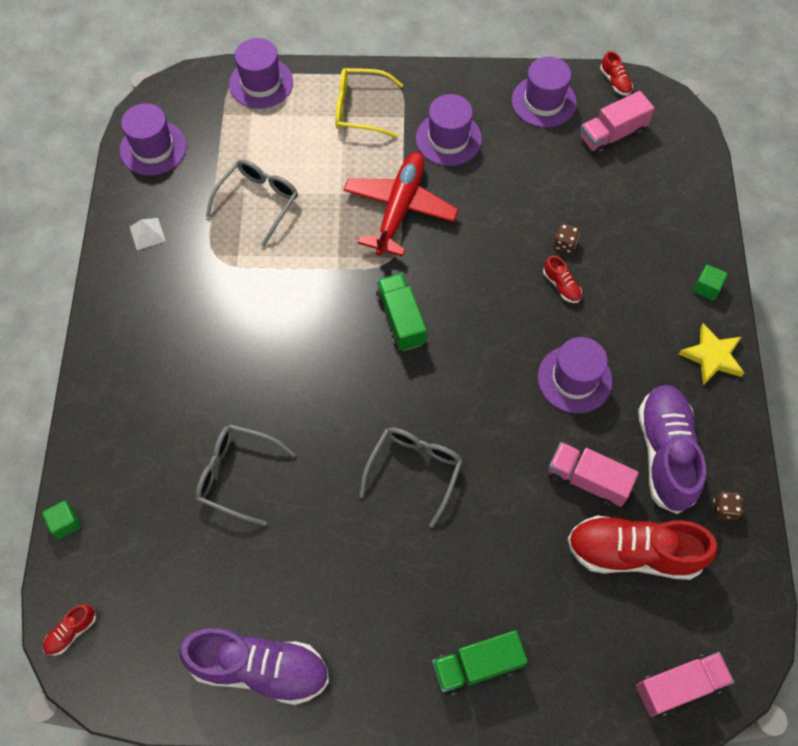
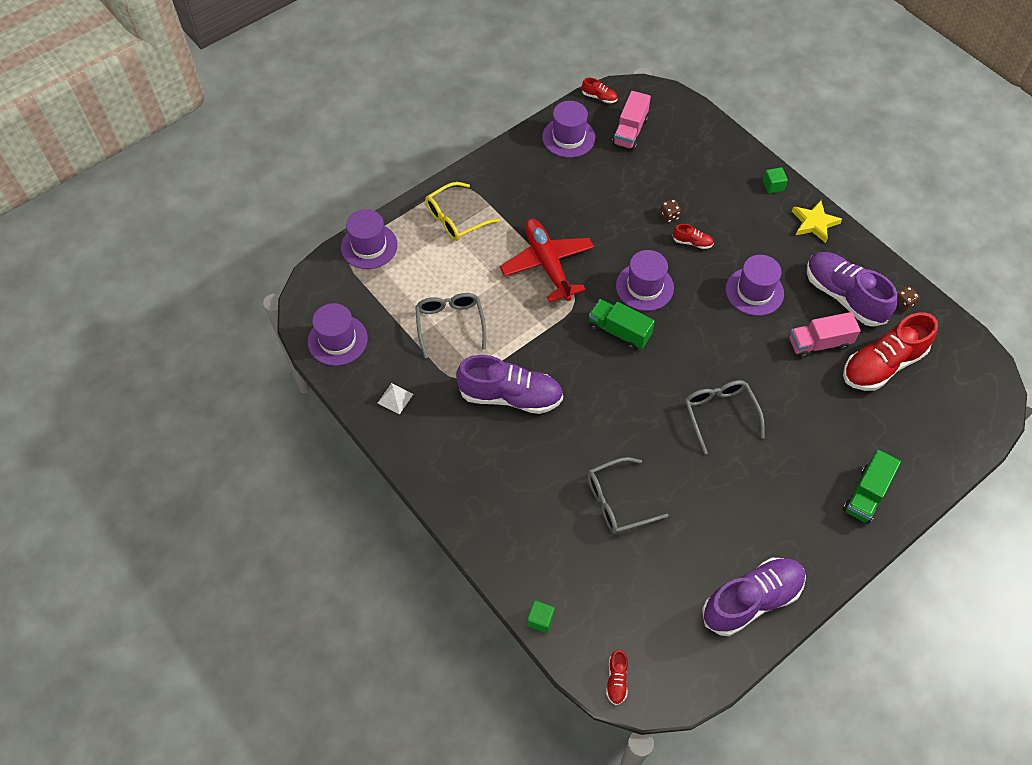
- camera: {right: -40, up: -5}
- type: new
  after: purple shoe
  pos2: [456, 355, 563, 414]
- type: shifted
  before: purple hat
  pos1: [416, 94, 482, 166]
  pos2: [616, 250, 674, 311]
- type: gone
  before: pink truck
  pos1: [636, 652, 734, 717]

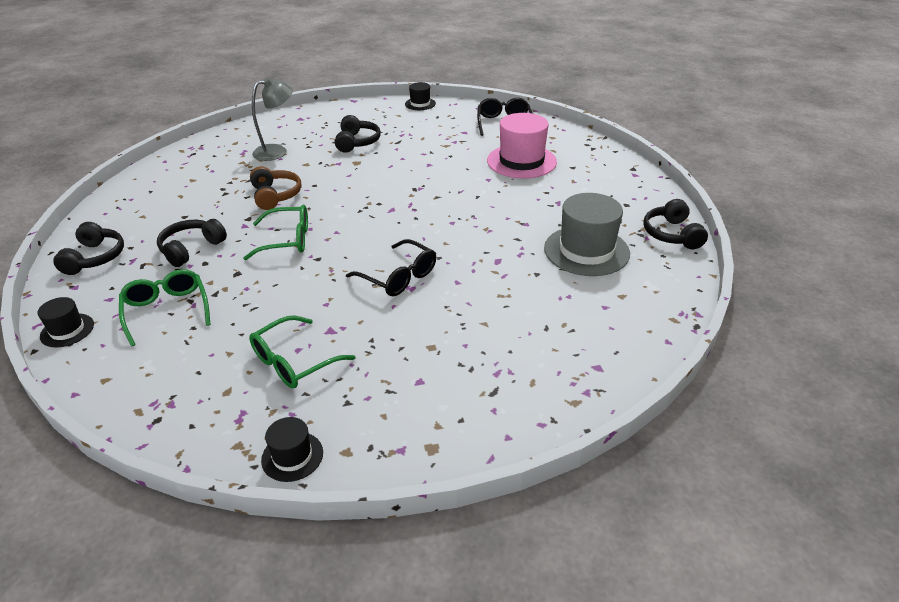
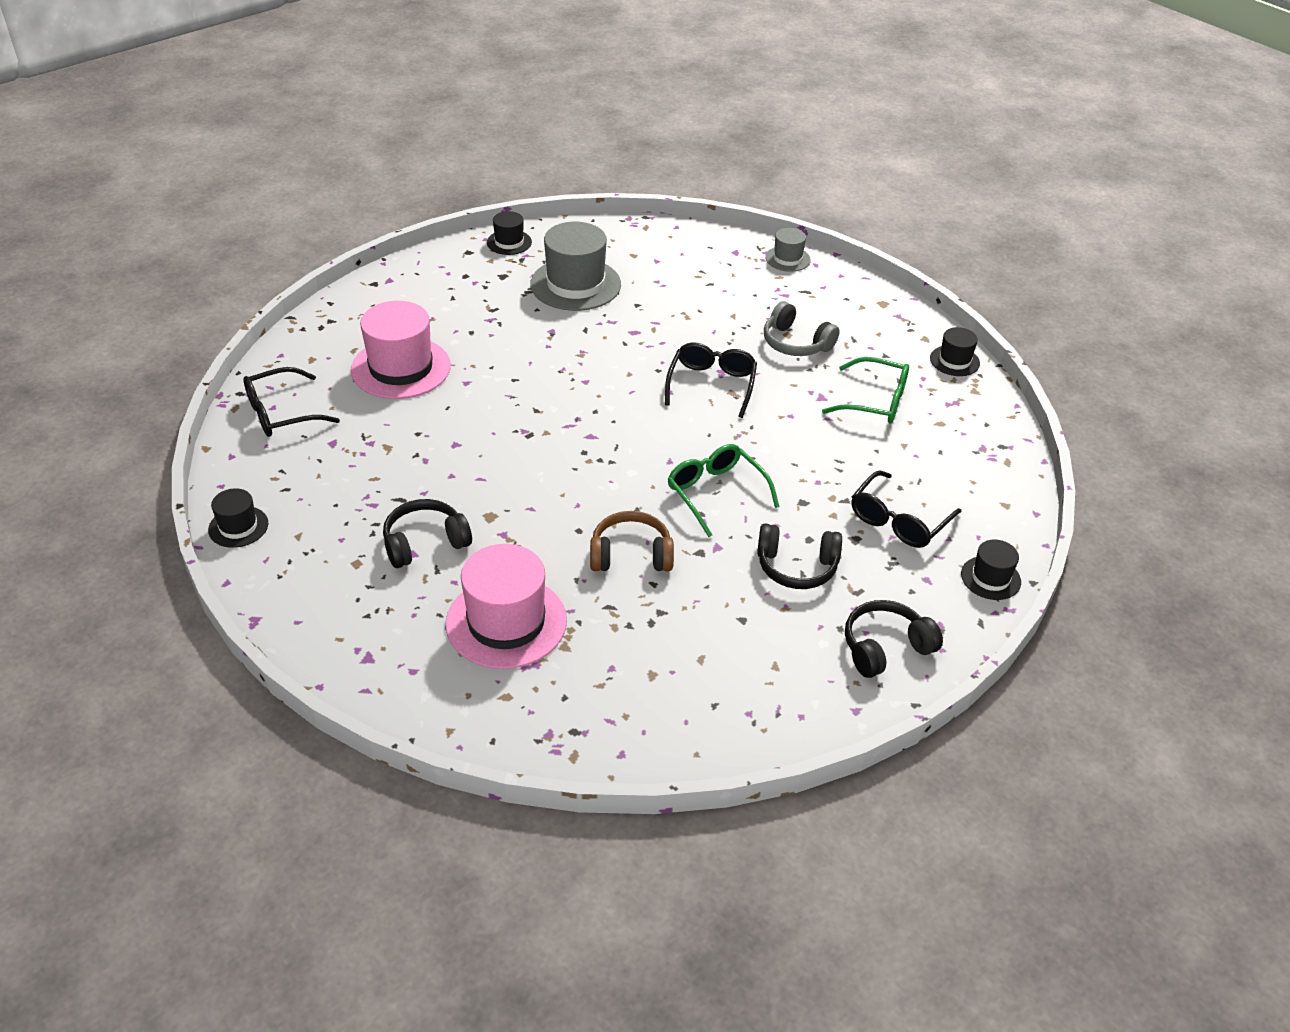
- camera: {right: -120, up: 5}
- type: swapped
  before: grey lamp
  after: pink hat
  pos1: [252, 77, 293, 161]
  pos2: [446, 544, 567, 669]
- type: swapped
  before: black headphones
  after: black hat
  pos1: [643, 199, 708, 249]
  pos2: [487, 211, 532, 255]
- type: rotated
  before: brown headphones
  pos1: [250, 166, 301, 210]
  pos2: [590, 511, 674, 571]
  turn: 45
- type: new
  after: grey headphones
  pos2: [764, 301, 840, 356]
- type: new
  after: grey hat
  pos2: [765, 228, 811, 272]
- type: repainted
  before: green glasses
  after: black glasses
  pos1: [119, 269, 211, 347]
  pos2: [851, 470, 962, 548]

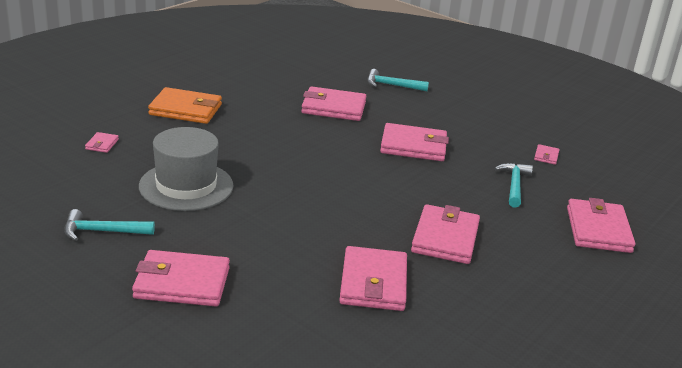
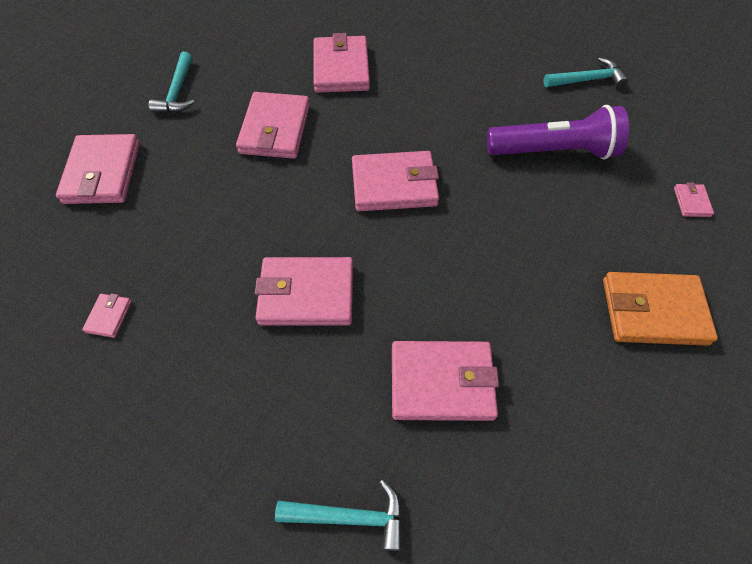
- camera: {right: 175, up: 30}
- type: shifted
  before: turquoise hammer
  pos1: [494, 163, 533, 208]
  pos2: [149, 52, 195, 113]
- type: shifted
  before: pink wallet
  pos1: [132, 250, 230, 307]
  pos2: [352, 151, 439, 211]
- type: swapped
  before: grey hat
  after: purple flashlight
  pos1: [139, 127, 233, 211]
  pos2: [487, 105, 629, 159]

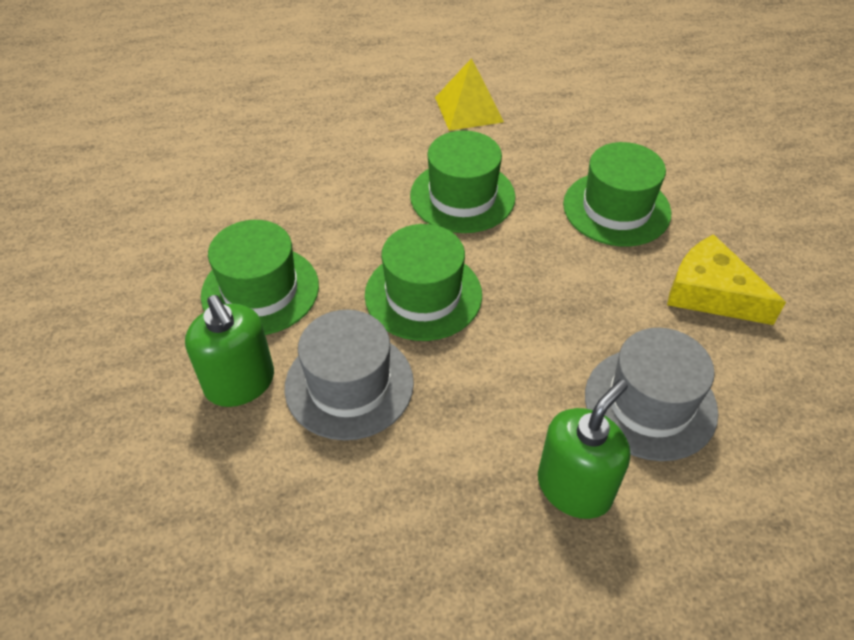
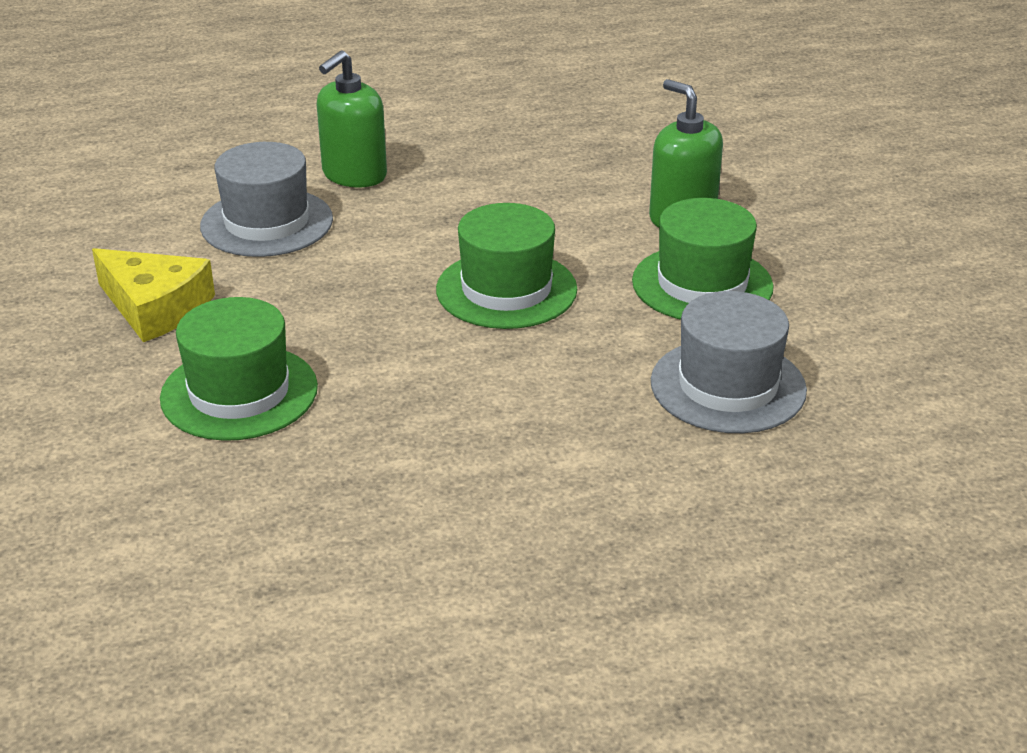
- camera: {right: 175, up: -15}
- type: shifted
  before: grey hat
  pos1: [284, 310, 414, 440]
  pos2: [651, 291, 807, 433]
- type: gone
  before: green hat
  pos1: [410, 130, 516, 233]
- type: gone
  before: yellow pyramid
  pos1: [435, 58, 504, 131]

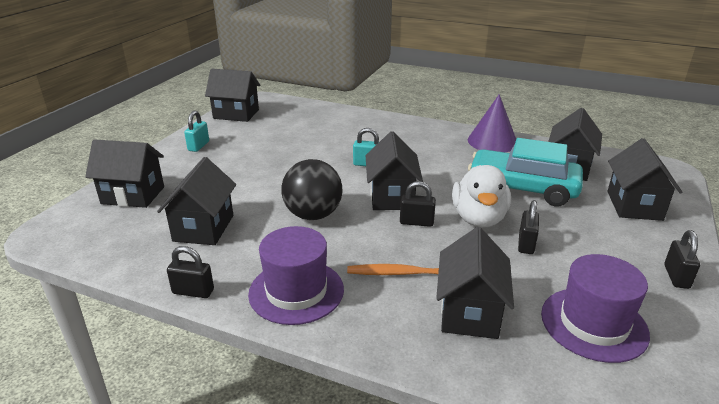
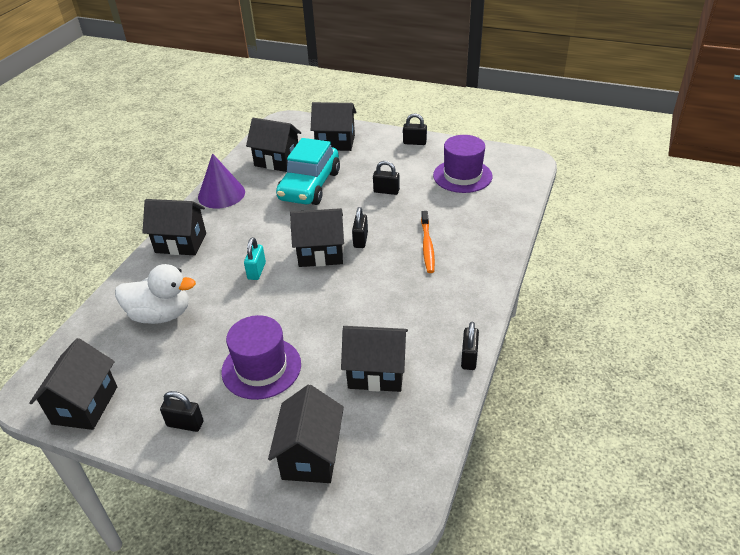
- camera: {right: -90, up: 10}
- type: shifted
  before: white duck
  pos1: [452, 165, 511, 227]
  pos2: [115, 264, 196, 324]
- type: shifted
  before: black house
  pos1: [436, 227, 514, 339]
  pos2: [142, 199, 206, 255]
- type: repainted
  before: turquoise padlock
  after: black padlock
  pos1: [184, 111, 209, 152]
  pos2: [160, 391, 204, 432]
- type: shifted
  before: purple hat
  pos1: [248, 226, 344, 325]
  pos2: [221, 315, 301, 400]
- type: gone
  before: black ball
  pos1: [281, 159, 342, 220]

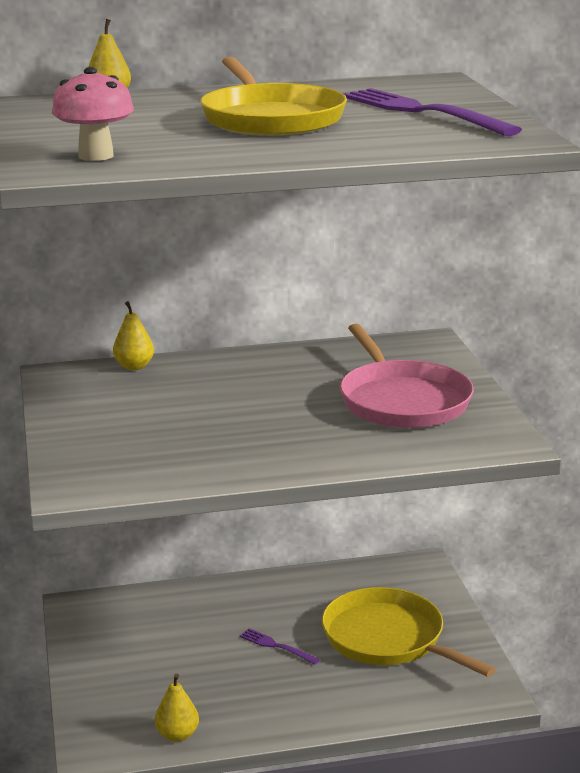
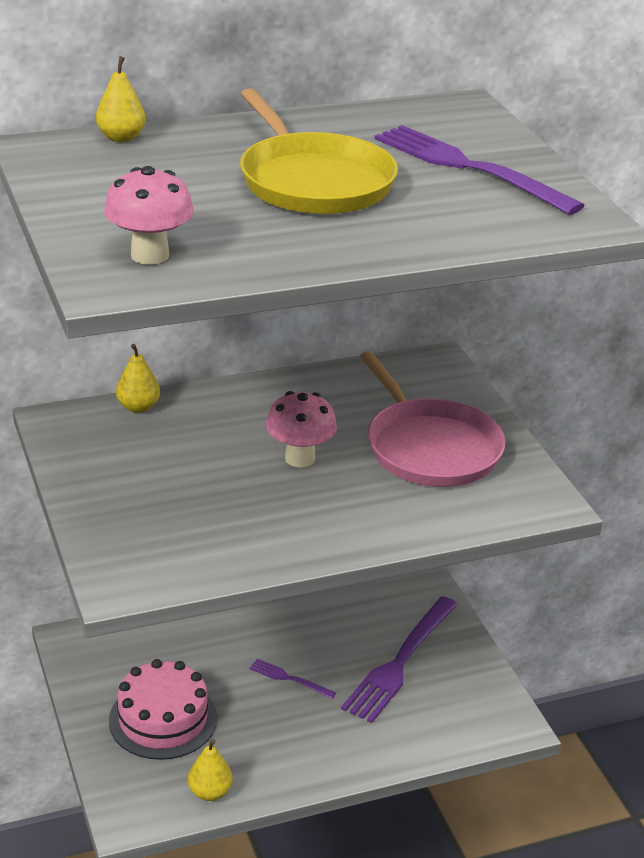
- camera: {right: -10, up: 10}
- type: new
  after: pink cake
  pos2: [109, 659, 217, 760]
- type: new
  after: pink mushroom
  pos2: [266, 391, 337, 468]
- type: swapped
  before: yellow pan
  after: purple fork
  pos1: [322, 587, 496, 677]
  pos2: [341, 596, 458, 723]

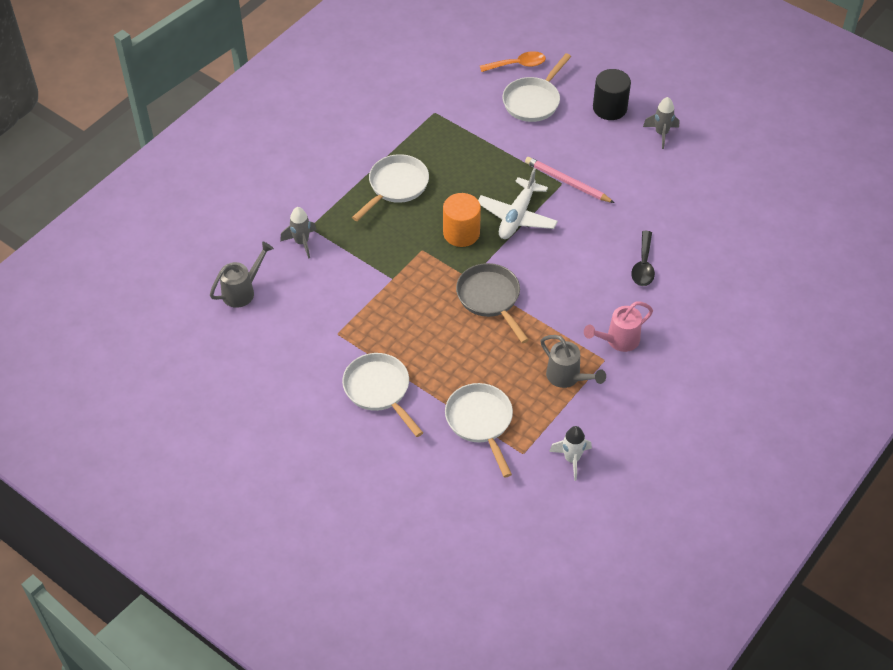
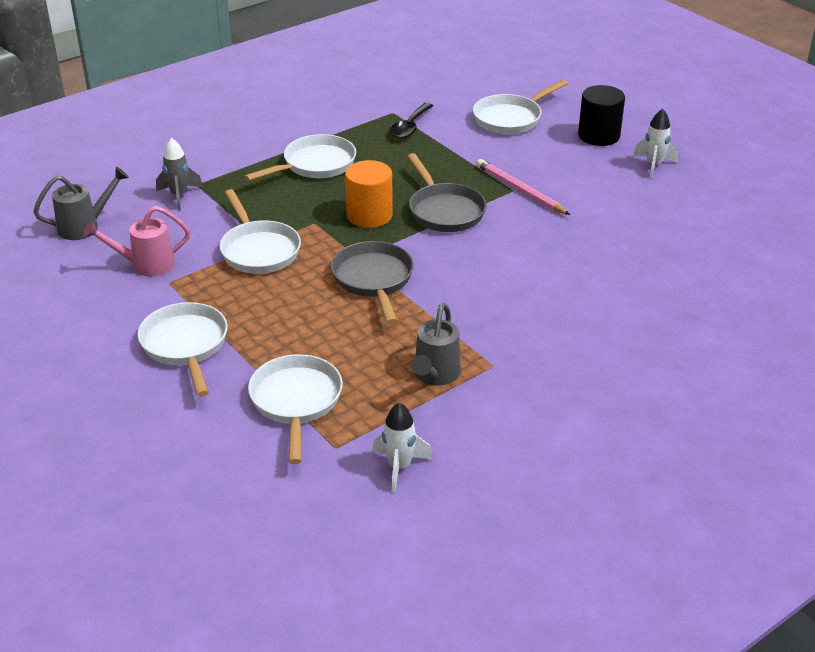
- camera: {right: 15, up: -15}
- type: shifted
  before: pink watering can
  pos1: [584, 302, 653, 352]
  pos2: [83, 206, 190, 277]
- type: new
  after: white pan
  pos2: [220, 189, 301, 274]
- type: shifted
  before: black spoon
  pos1: [631, 231, 655, 286]
  pos2: [389, 103, 433, 139]
- type: swapped
  before: white plane
  after: grey pan
  pos1: [478, 168, 558, 239]
  pos2: [407, 153, 487, 232]
- type: rotated
  before: grey watering can
  pos1: [540, 335, 606, 388]
  pos2: [411, 303, 461, 386]
  turn: 45
- type: repainted
  before: grey rocket
  after: white rocket
  pos1: [643, 97, 679, 149]
  pos2: [633, 109, 678, 179]
- type: gone
  before: orange spoon
  pos1: [480, 51, 546, 72]

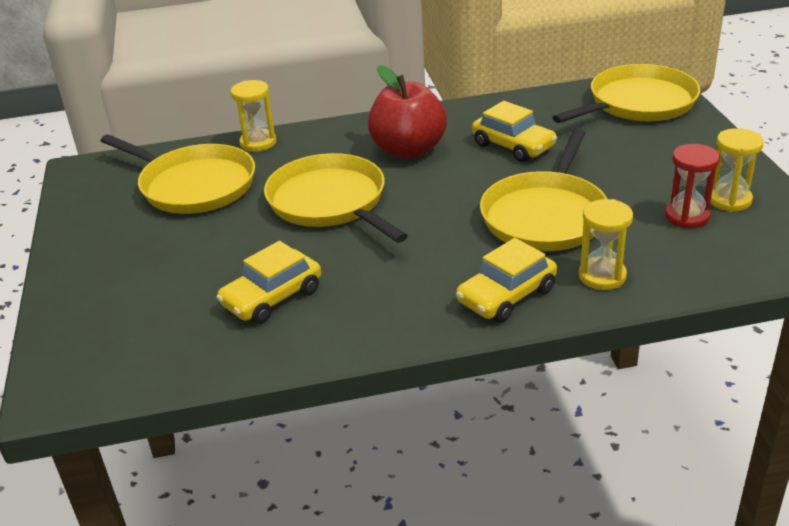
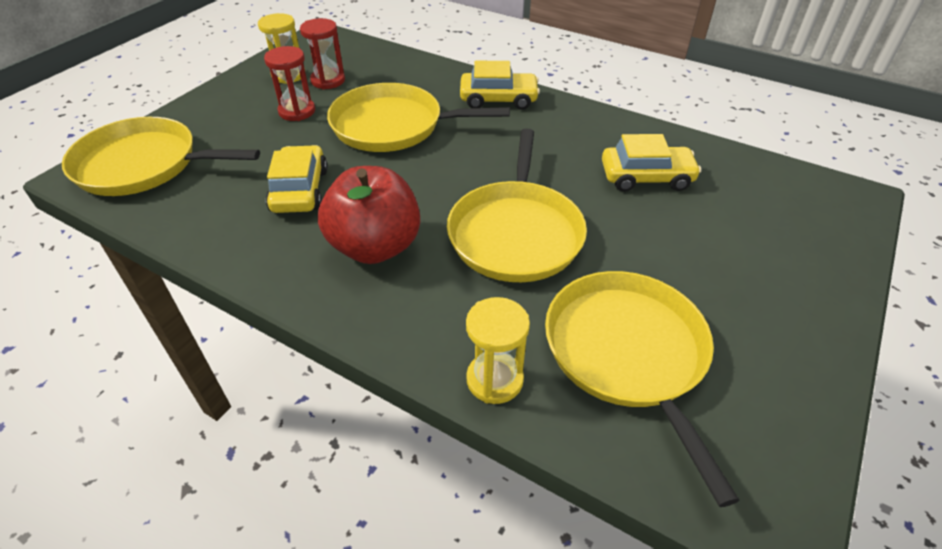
- camera: {right: -140, up: 10}
- type: new
  after: red hourglass
  pos2: [264, 46, 315, 121]
- type: rotated
  before: yellow pan
  pos1: [480, 129, 607, 251]
  pos2: [327, 83, 510, 152]
  turn: -150
- type: gone
  before: yellow hourglass
  pos1: [579, 199, 633, 290]

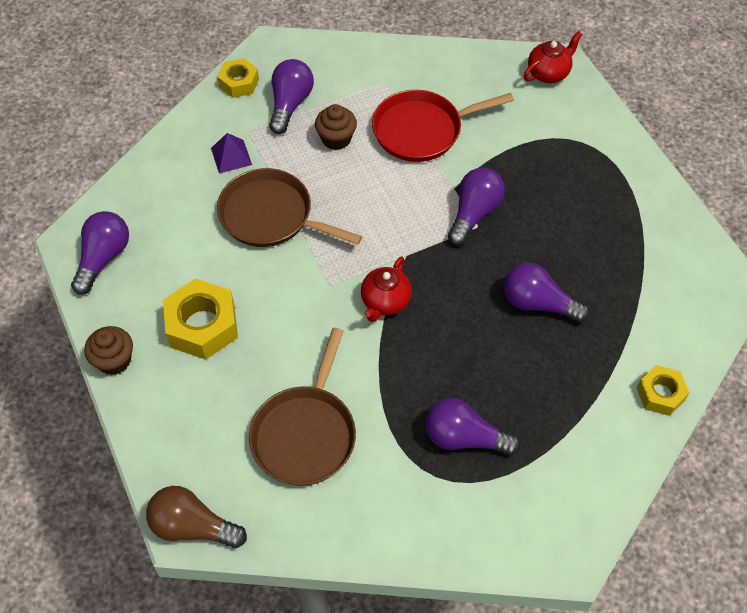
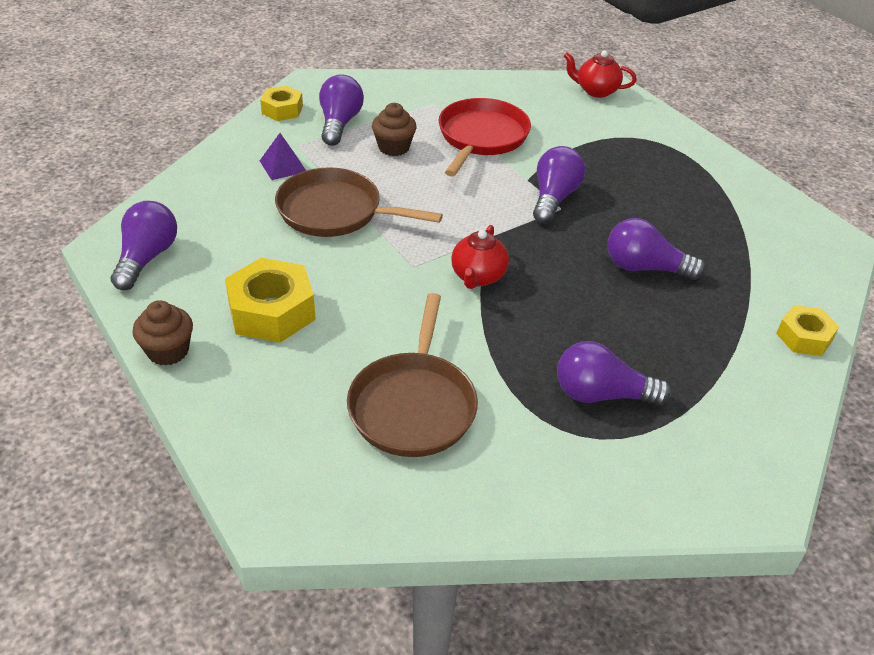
- camera: {right: -10, up: -15}
- type: rotated
  before: red pan
  pos1: [372, 90, 514, 162]
  pos2: [438, 98, 531, 177]
  turn: 135
- type: rotated
  before: red teapot
  pos1: [524, 31, 582, 83]
  pos2: [564, 50, 637, 98]
  turn: -120
- type: gone
  before: brown light bulb
  pos1: [146, 486, 247, 548]

